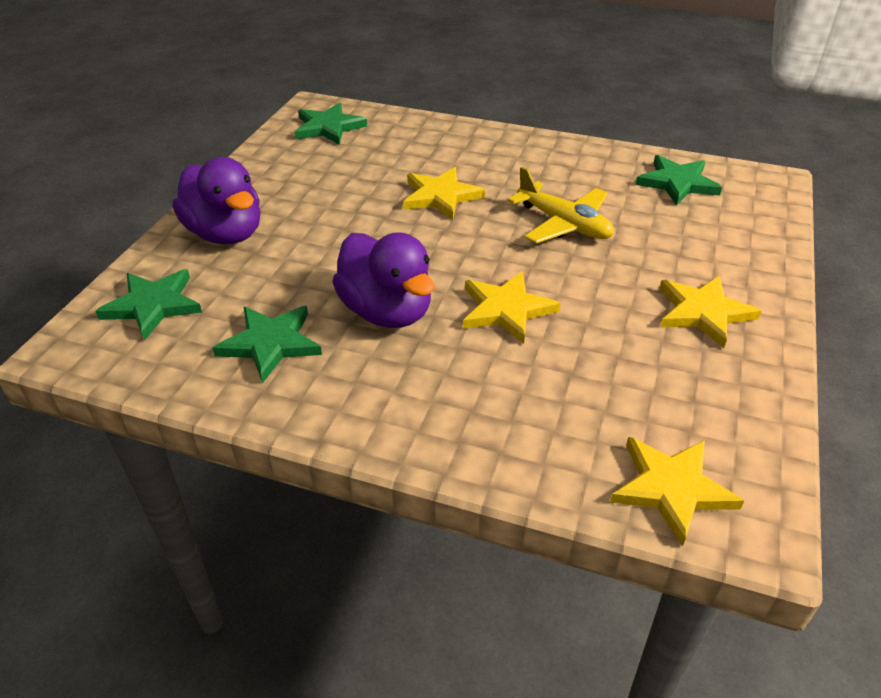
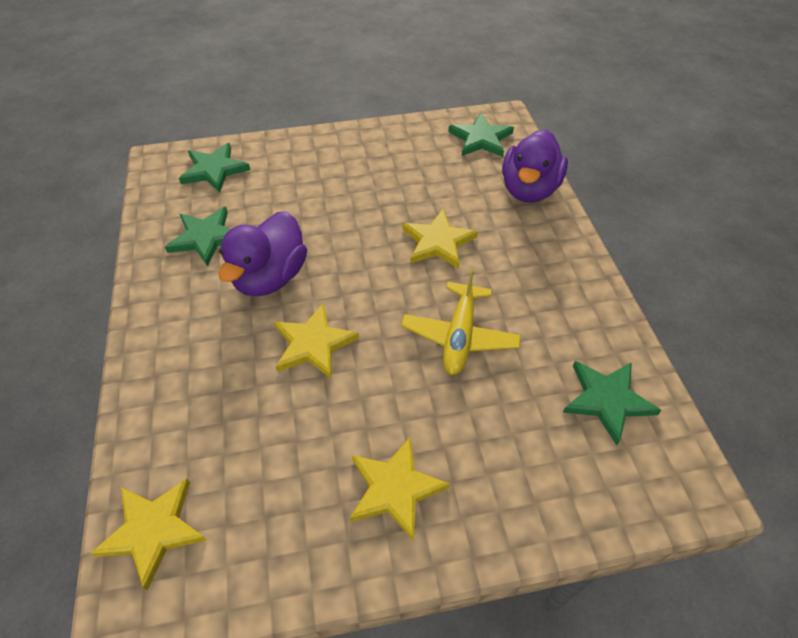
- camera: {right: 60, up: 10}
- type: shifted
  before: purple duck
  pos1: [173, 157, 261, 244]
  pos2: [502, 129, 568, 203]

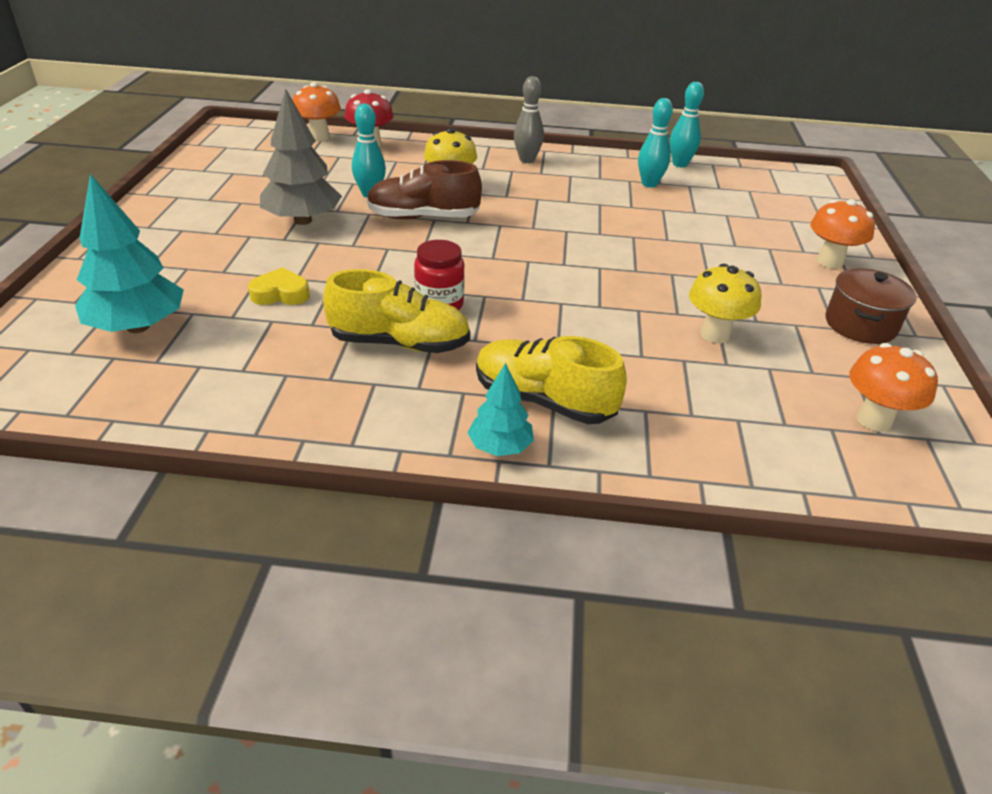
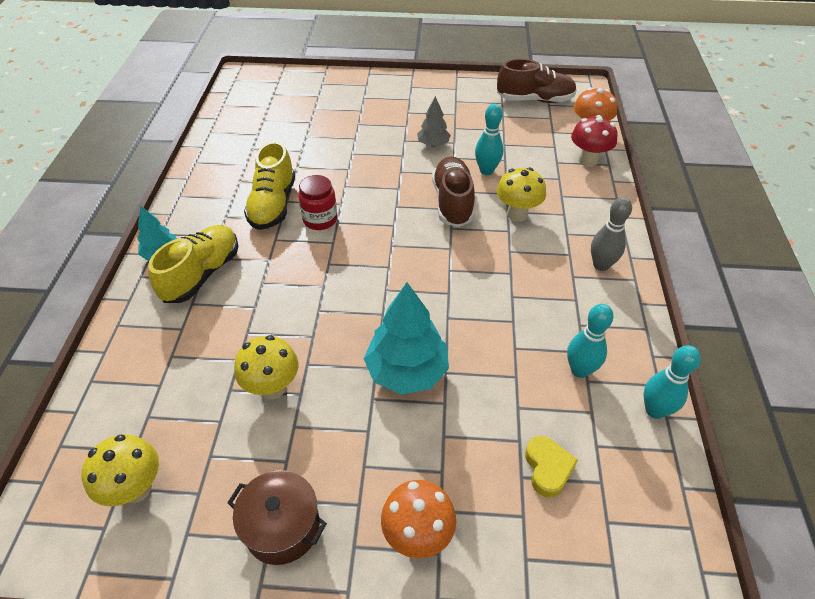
- camera: {right: 90, up: 10}
- type: repainted
  before: orange mushroom
  after: yellow mushroom
  pos1: [849, 343, 938, 432]
  pos2: [81, 434, 159, 506]
- type: shifted
  before: turquoise tree
  pos1: [75, 174, 184, 333]
  pos2: [364, 282, 449, 394]
- type: scaled
  before: grey tree
  pos1: [260, 89, 342, 225]
  pos2: [417, 96, 451, 147]
  scale: 0.56
- type: new
  after: brown shoe
  pos2: [497, 59, 577, 103]
- type: shifted
  before: yellow heart
  pos1: [248, 267, 310, 305]
  pos2: [525, 436, 578, 498]

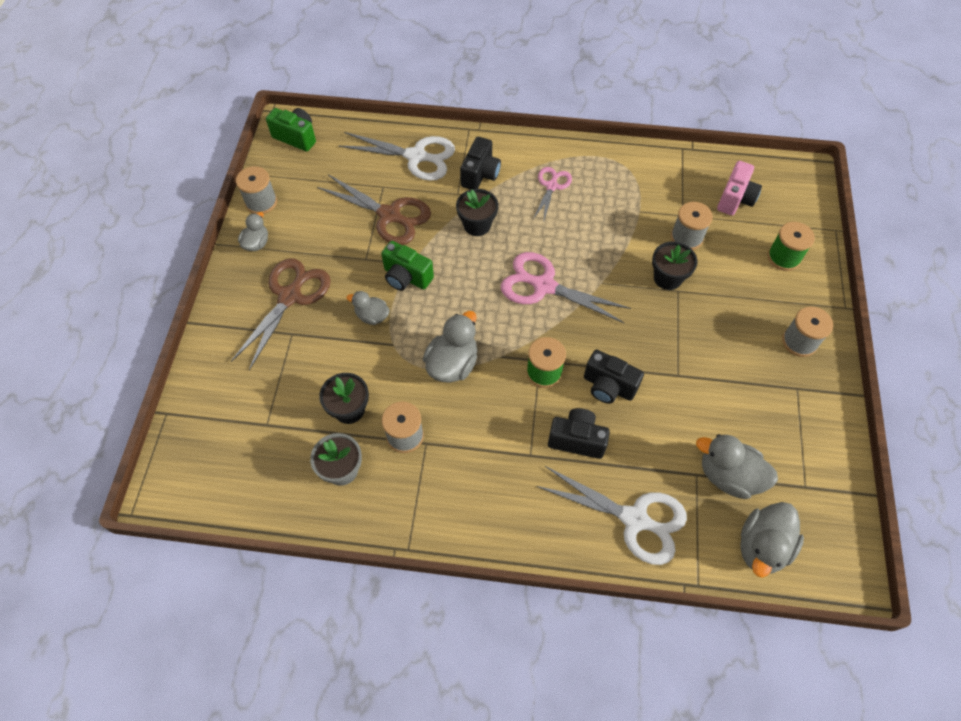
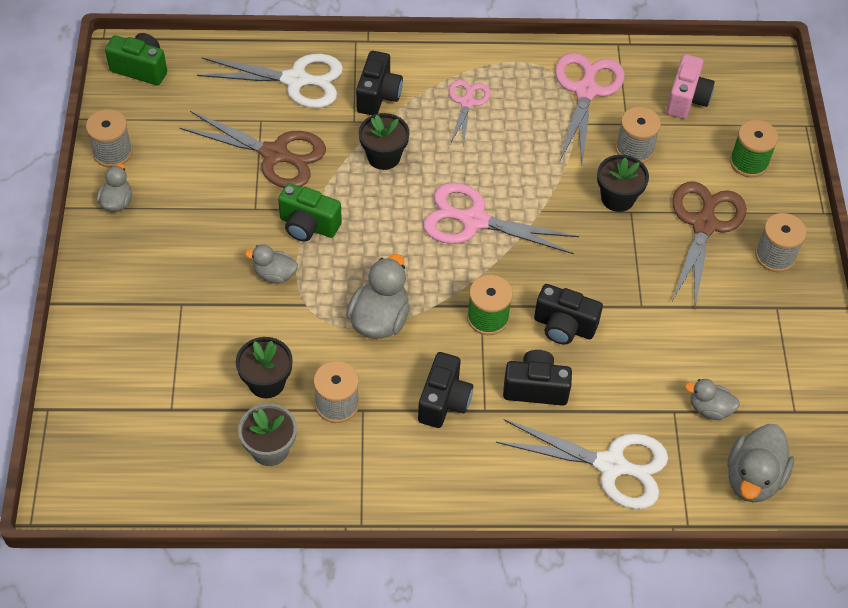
- camera: {right: -10, up: -5}
- type: new
  after: black camera
  pos2: [418, 352, 473, 428]
- type: new
  after: pink scissors
  pos2: [555, 53, 625, 164]
- type: shifted
  before: brown scissors
  pos1: [231, 258, 331, 370]
  pos2: [672, 181, 747, 308]
- type: scaled
  before: grey duck
  pos1: [696, 434, 778, 499]
  pos2: [685, 379, 740, 420]
  scale: 0.6

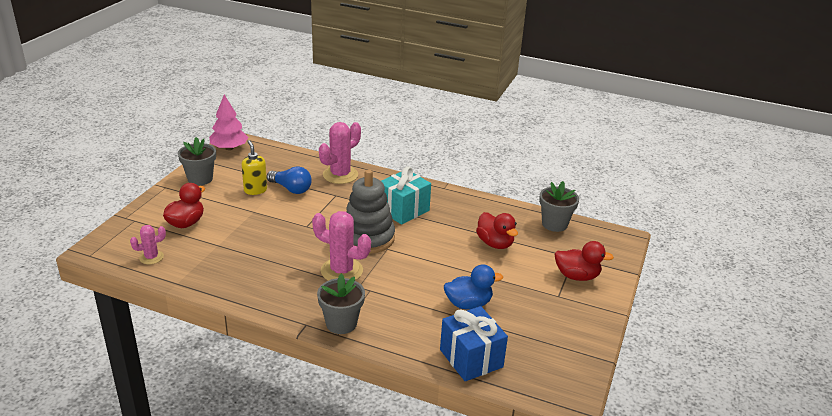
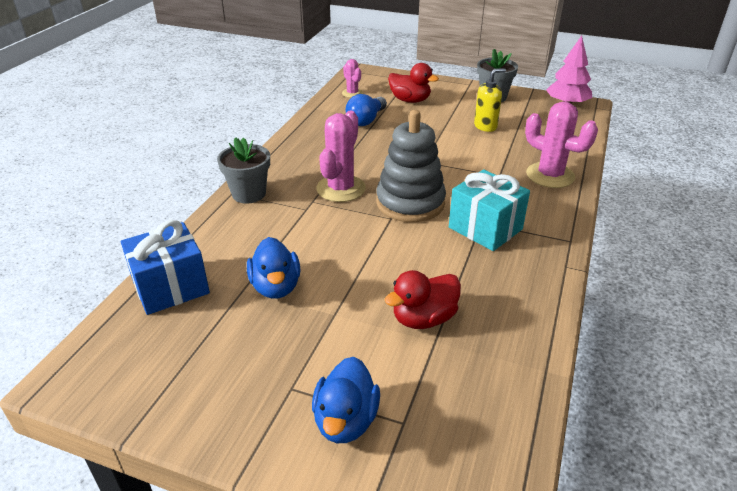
- camera: {right: 90, up: 5}
- type: repainted
  before: red duck
  after: blue duck
  pos1: [555, 241, 614, 281]
  pos2: [312, 357, 380, 443]
- type: shifted
  before: blue light bulb
  pos1: [267, 166, 312, 194]
  pos2: [346, 94, 387, 126]
- type: gone
  before: grey flower pot
  pos1: [539, 181, 579, 232]

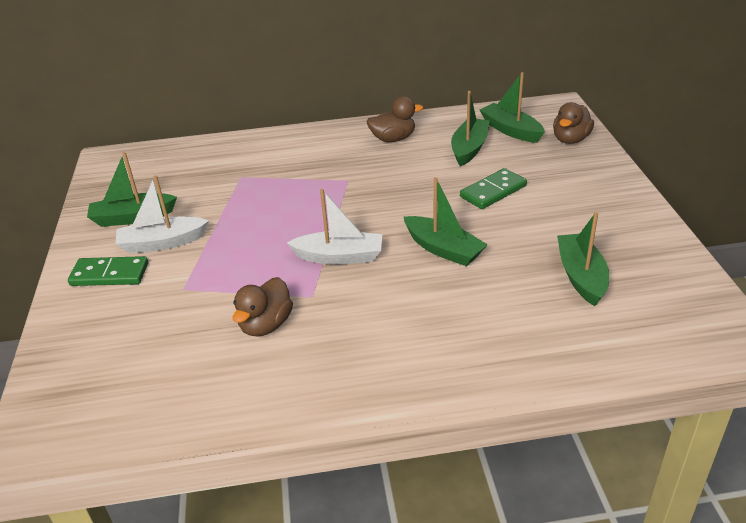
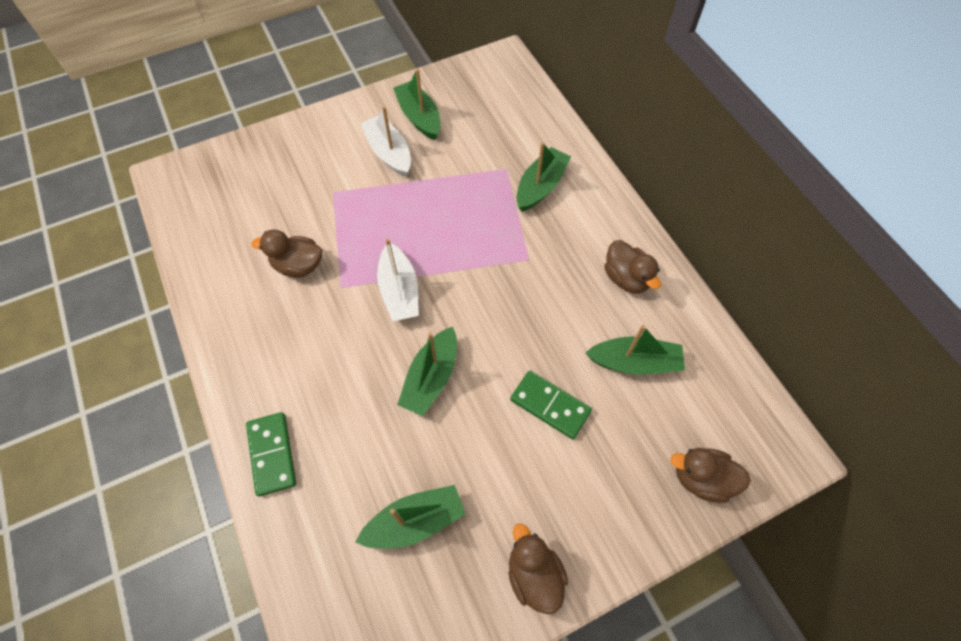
- camera: {right: 70, up: 25}
- type: shifted
  before: green domino
  pos1: [68, 256, 148, 286]
  pos2: [246, 412, 296, 497]
- type: new
  after: brown duck
  pos2: [508, 524, 568, 614]
- type: shifted
  before: green boat
  pos1: [480, 72, 545, 143]
  pos2: [517, 142, 571, 212]

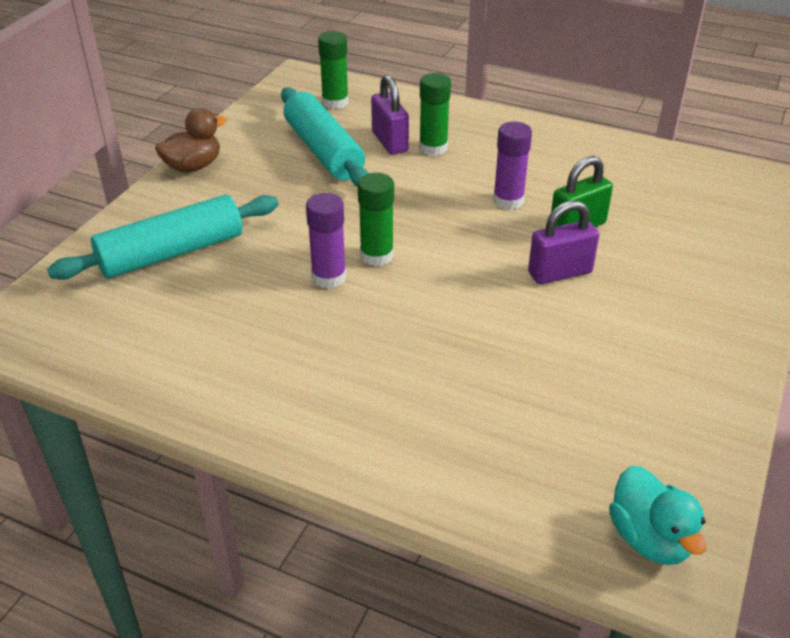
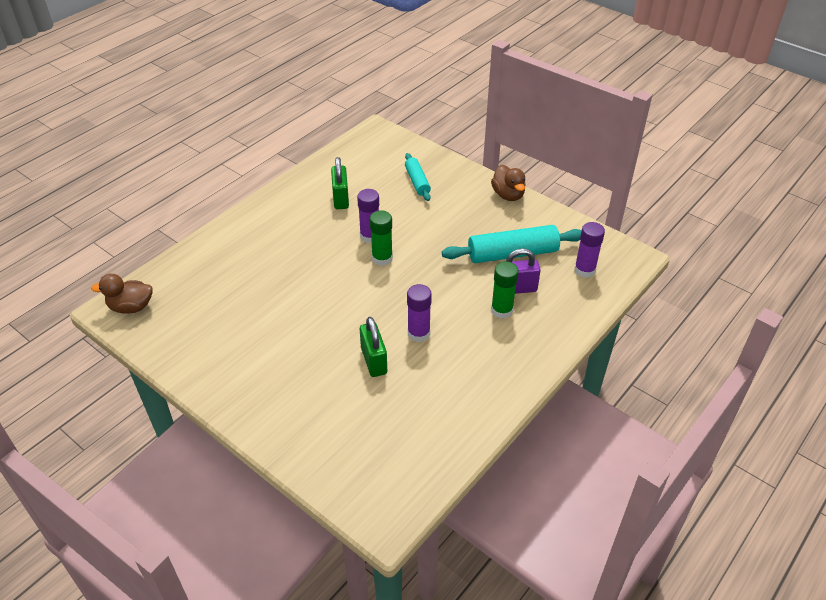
- camera: {right: 105, up: 5}
- type: repainted
  before: turquoise duck
  after: brown duck
  pos1: [609, 466, 707, 565]
  pos2: [91, 274, 153, 314]
- type: new
  after: green padlock
  pos2: [331, 157, 349, 209]
- type: scaled
  before: turquoise rolling pin
  pos1: [47, 195, 279, 280]
  pos2: [405, 153, 431, 201]
  scale: 0.58
- type: repainted
  before: green glue stick
  after: purple glue stick
  pos1: [318, 31, 349, 109]
  pos2: [574, 222, 605, 278]
- type: gone
  before: purple padlock
  pos1: [528, 200, 599, 284]

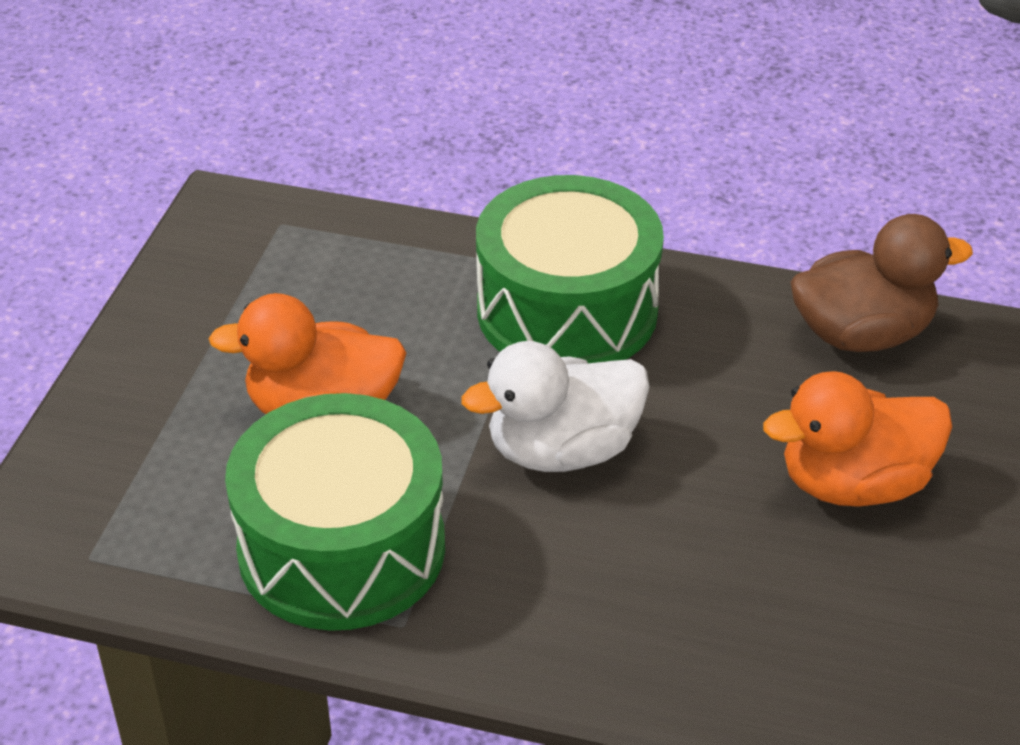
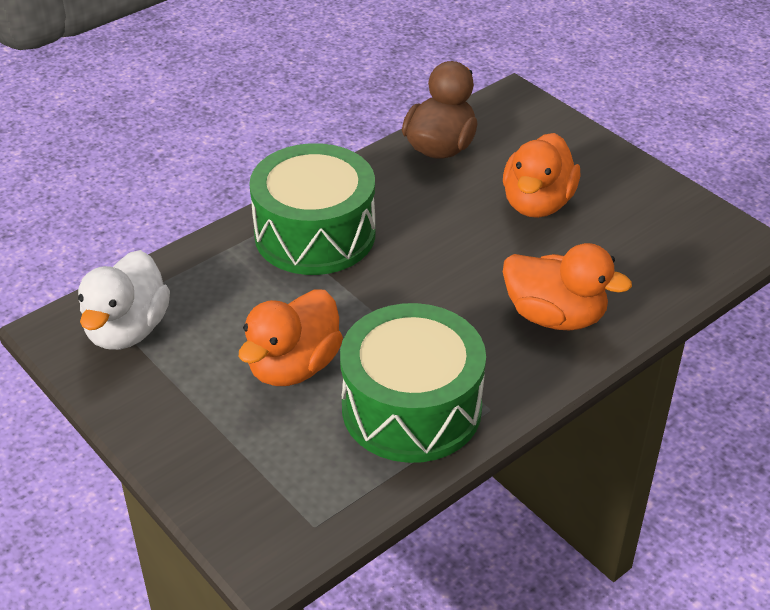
- camera: {right: -55, up: 0}
- type: shifted
  before: white duck
  pos1: [461, 341, 650, 472]
  pos2: [78, 250, 170, 350]
- type: new
  after: orange duck
  pos2: [503, 243, 632, 330]

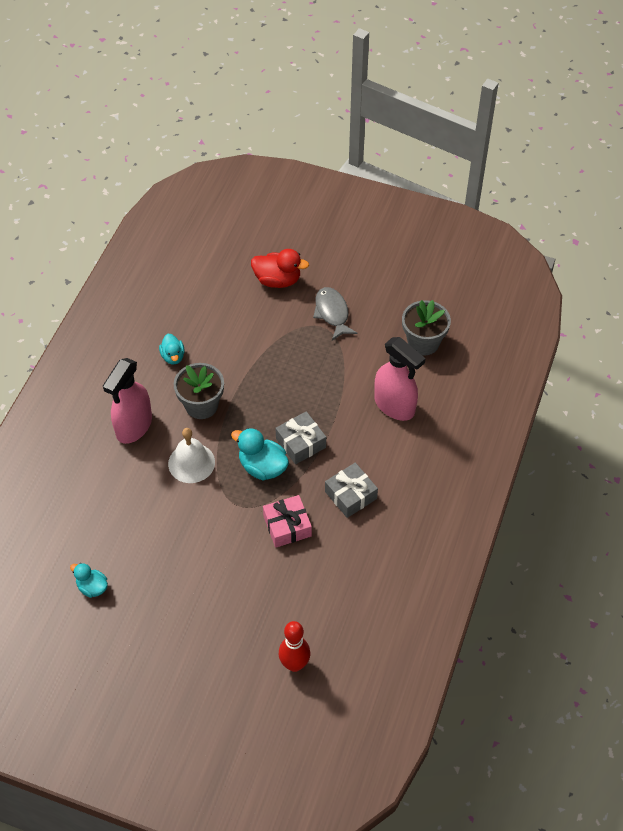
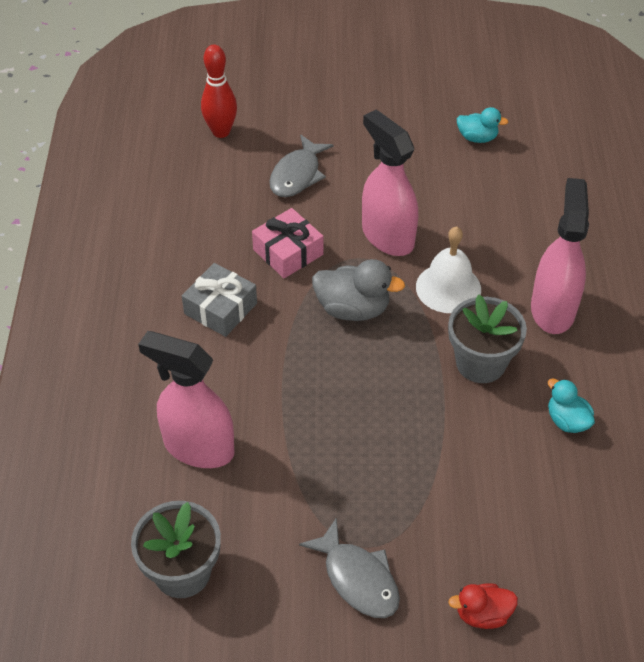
- camera: {right: 160, up: -5}
- type: new
  after: grey fish
  pos2: [269, 134, 334, 197]
- type: repainted
  before: turquoise duck
  after: grey duck
  pos1: [231, 428, 289, 480]
  pos2: [312, 259, 405, 321]
- type: new
  after: pink spray bottle
  pos2: [362, 110, 418, 256]
- type: scaled
  before: red duck
  pos1: [251, 249, 309, 288]
  pos2: [448, 583, 518, 629]
  scale: 0.63
- type: gone
  before: grey gift
  pos1: [276, 411, 326, 464]

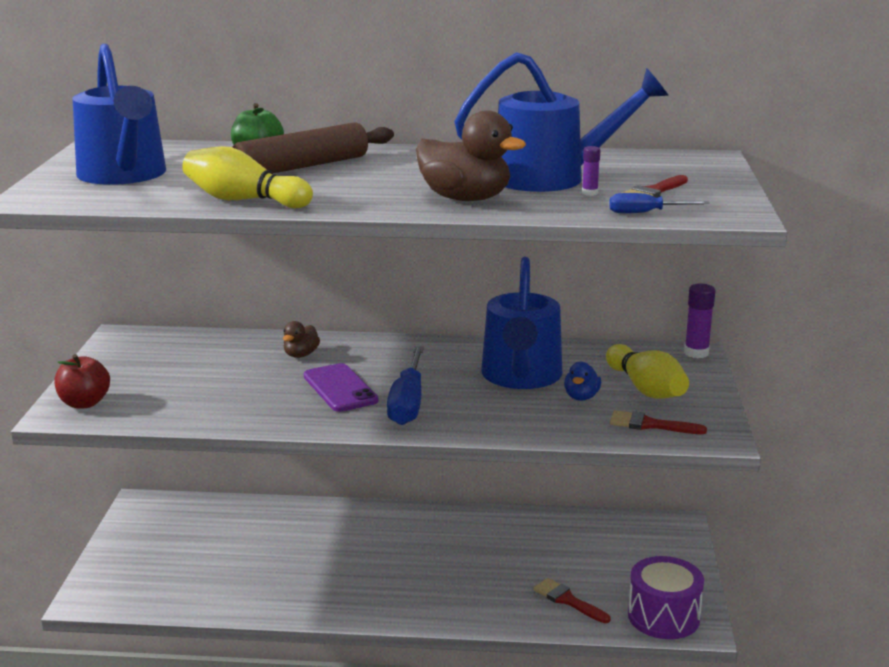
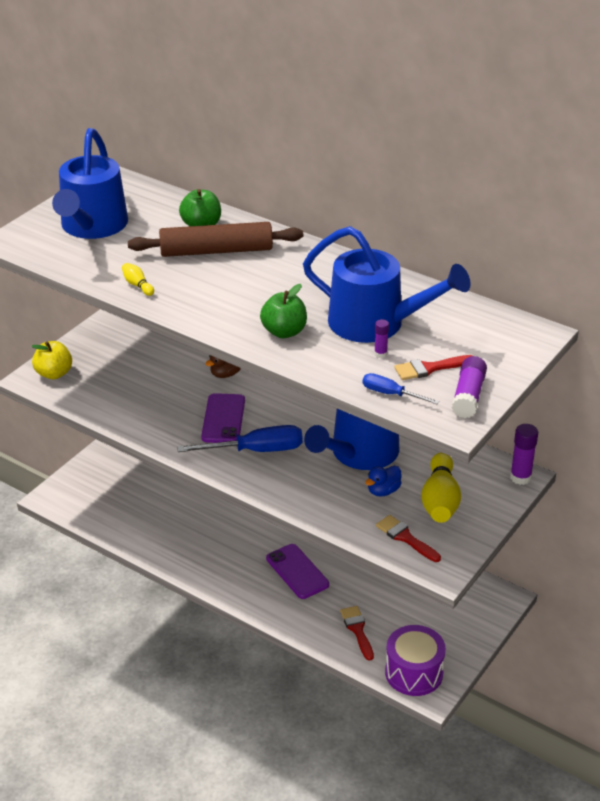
- camera: {right: 30, up: 15}
- type: repainted
  before: red apple
  after: yellow apple
  pos1: [54, 354, 110, 408]
  pos2: [31, 341, 72, 379]
- type: scaled
  before: yellow bowling pin
  pos1: [182, 146, 313, 208]
  pos2: [122, 263, 154, 296]
  scale: 0.47
- type: rotated
  before: blue screwdriver
  pos1: [387, 346, 424, 425]
  pos2: [177, 425, 303, 452]
  turn: -135
- type: swapped
  before: brown duck
  after: green apple
  pos1: [416, 110, 526, 201]
  pos2: [260, 284, 307, 338]
- type: new
  after: purple phone
  pos2: [266, 544, 329, 599]
- type: new
  after: purple glue stick
  pos2: [452, 356, 487, 418]

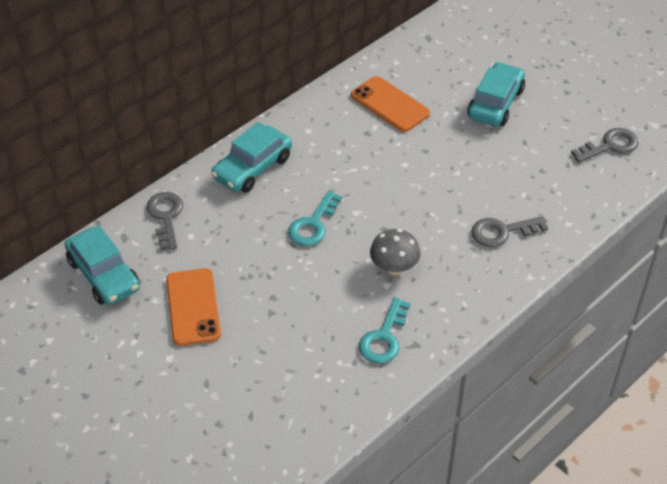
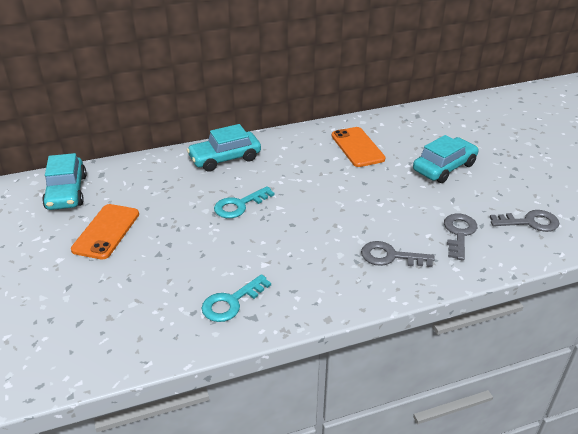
- camera: {right: 25, up: -10}
- type: shifted
  before: grey key
  pos1: [146, 192, 183, 250]
  pos2: [444, 214, 477, 260]
- type: gone
  before: grey mushroom
  pos1: [370, 229, 420, 275]

